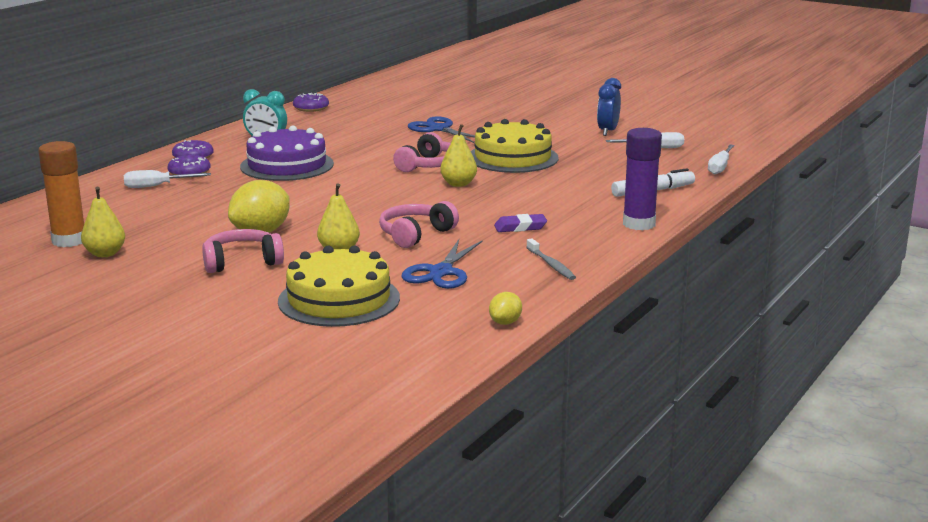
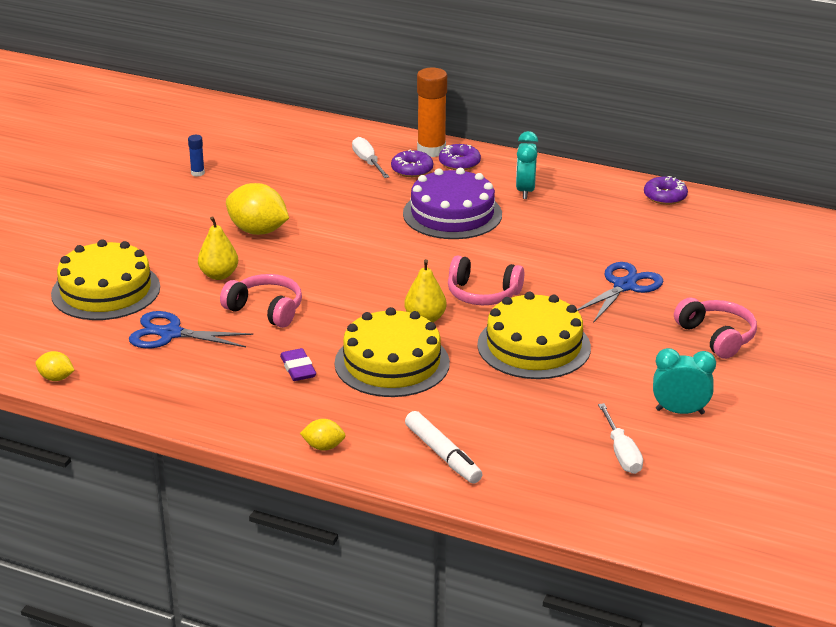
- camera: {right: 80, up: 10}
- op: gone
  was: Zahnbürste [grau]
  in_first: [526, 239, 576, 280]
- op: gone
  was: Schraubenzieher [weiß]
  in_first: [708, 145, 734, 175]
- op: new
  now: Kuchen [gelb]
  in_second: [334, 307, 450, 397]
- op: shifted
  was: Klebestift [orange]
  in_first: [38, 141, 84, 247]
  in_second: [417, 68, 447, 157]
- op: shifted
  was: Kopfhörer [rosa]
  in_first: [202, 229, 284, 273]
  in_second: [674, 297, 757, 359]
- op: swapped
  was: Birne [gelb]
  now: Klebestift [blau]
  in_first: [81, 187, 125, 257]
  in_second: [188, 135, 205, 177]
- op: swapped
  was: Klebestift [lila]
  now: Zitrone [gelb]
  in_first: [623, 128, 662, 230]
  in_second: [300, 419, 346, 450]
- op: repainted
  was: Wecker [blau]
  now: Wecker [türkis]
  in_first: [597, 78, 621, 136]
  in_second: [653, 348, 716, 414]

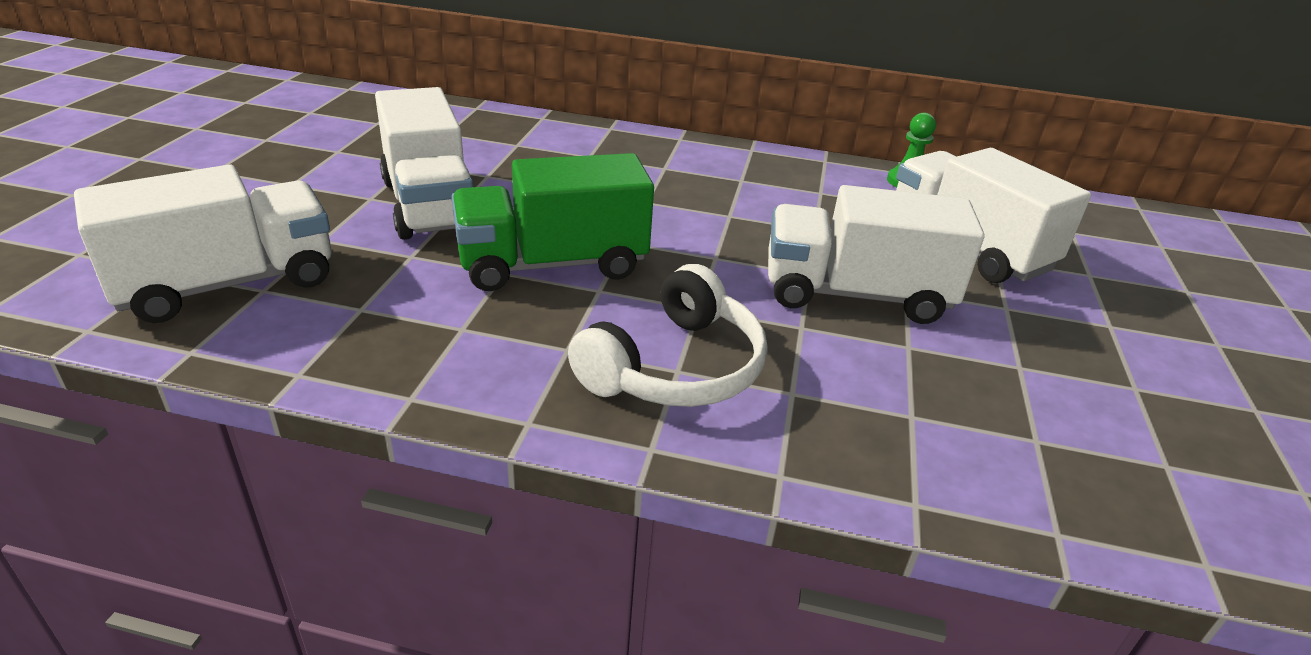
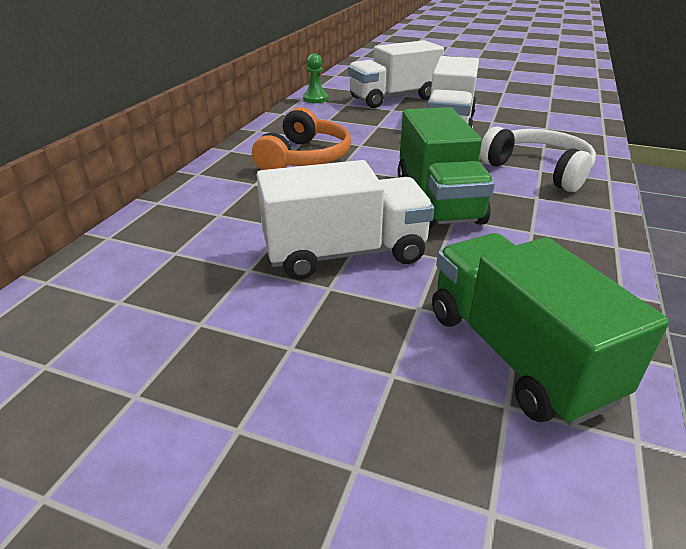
- camera: {right: -80, up: 0}
- op: new
  now: Kopfhörer [orange]
  in_second: [252, 107, 351, 170]
- op: repainted
  was: Lastwagen [weiß]
  now: Lastwagen [grün]
  in_first: [74, 165, 332, 323]
  in_second: [432, 233, 669, 426]

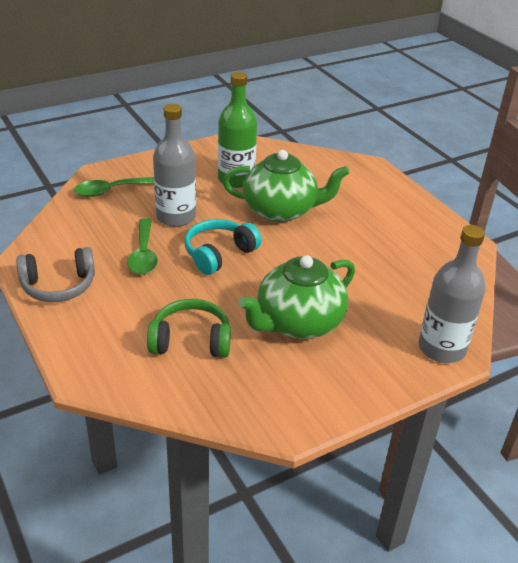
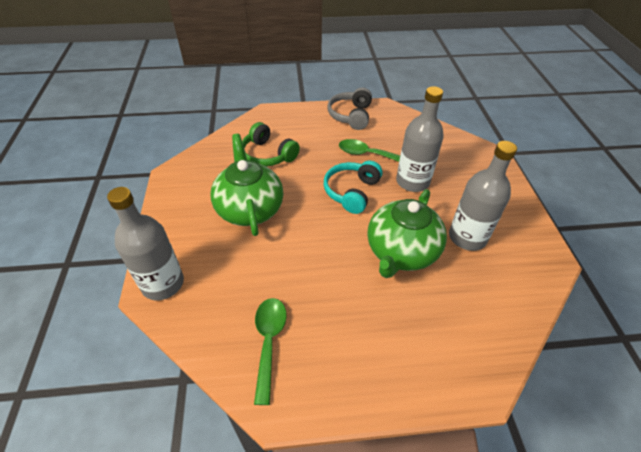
- camera: {right: 115, up: 10}
- op: shifted
  was: Löffel [grün]
  in_first: [74, 177, 154, 197]
  in_second: [254, 298, 287, 405]
- op: repainted
  was: Flasche [grün]
  now: Flasche [grau]
  in_first: [218, 72, 257, 188]
  in_second: [449, 141, 517, 251]
- op: rotated
  was: Kopfhörer [grün]
  in_first: [147, 299, 231, 358]
  in_second: [242, 122, 300, 166]
  clockwise: 105
- op: rotated
  was: Kopfhörer [türkis]
  in_first: [184, 219, 262, 275]
  in_second: [324, 161, 382, 214]
  clockwise: -135

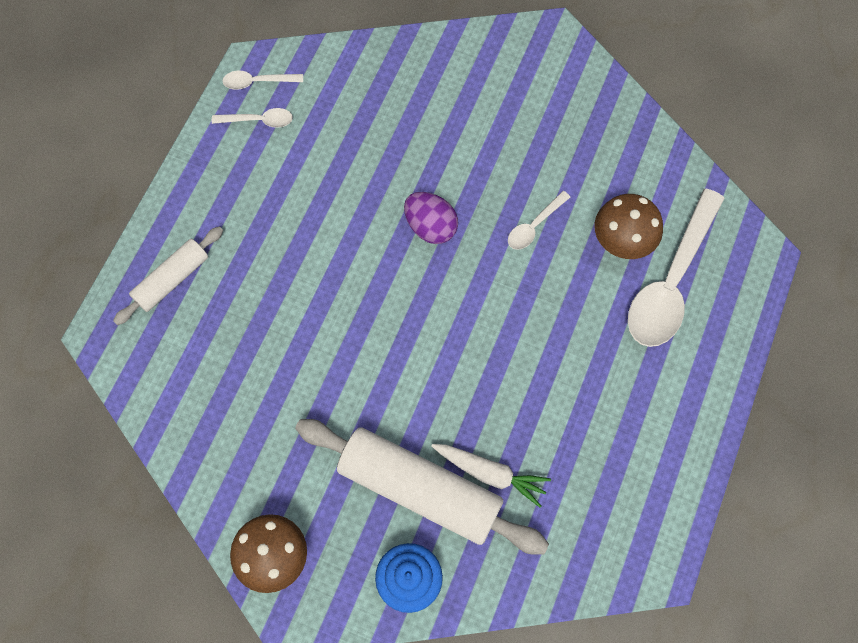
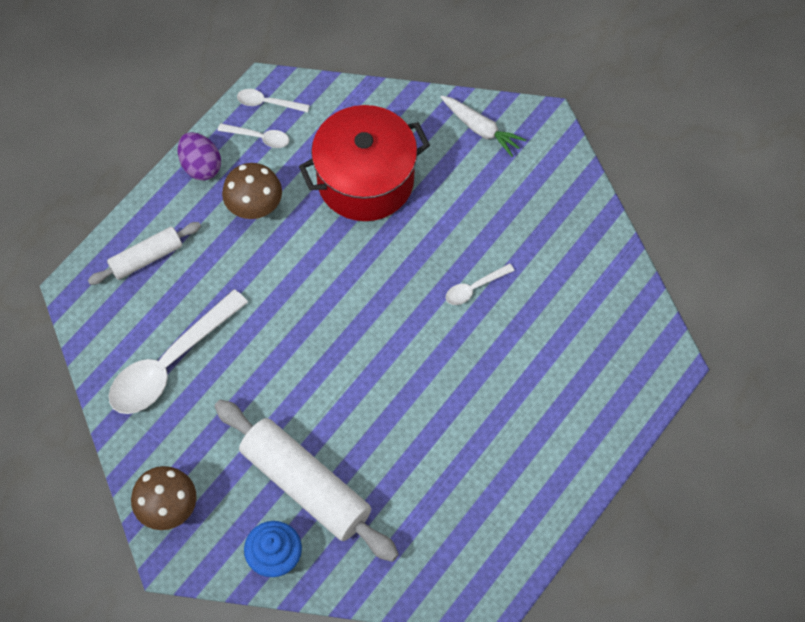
- camera: {right: 15, up: -5}
- op: new
  now: Kochtopf [rot]
  in_second: [299, 105, 430, 221]
- op: shifted
  was: Ei [lila]
  in_first: [404, 192, 458, 244]
  in_second: [178, 132, 221, 181]
- op: shifted
  was: Karotte [weiß]
  in_first: [431, 444, 551, 508]
  in_second: [441, 95, 526, 157]
- op: shifted
  was: Pilz [braun]
  in_first: [594, 194, 663, 259]
  in_second: [222, 163, 282, 219]
- op: shifted
  was: Löffel [weiß]
  in_first: [628, 188, 725, 347]
  in_second: [109, 289, 248, 414]

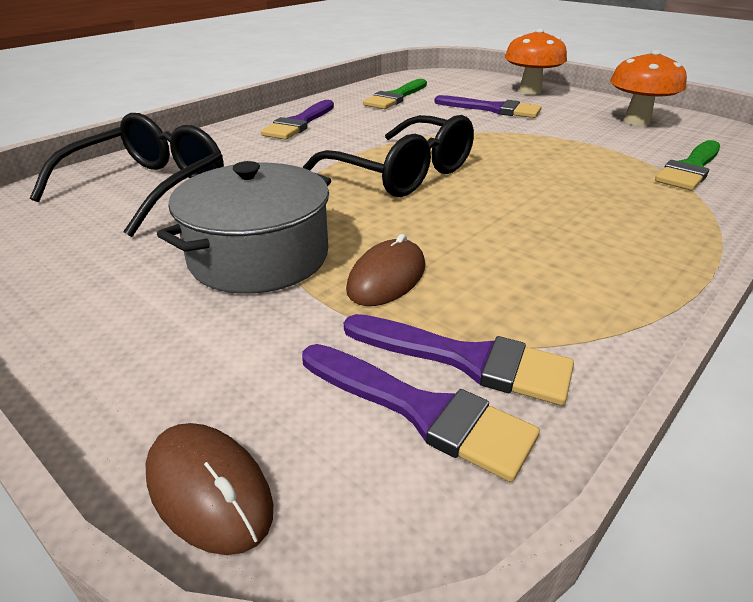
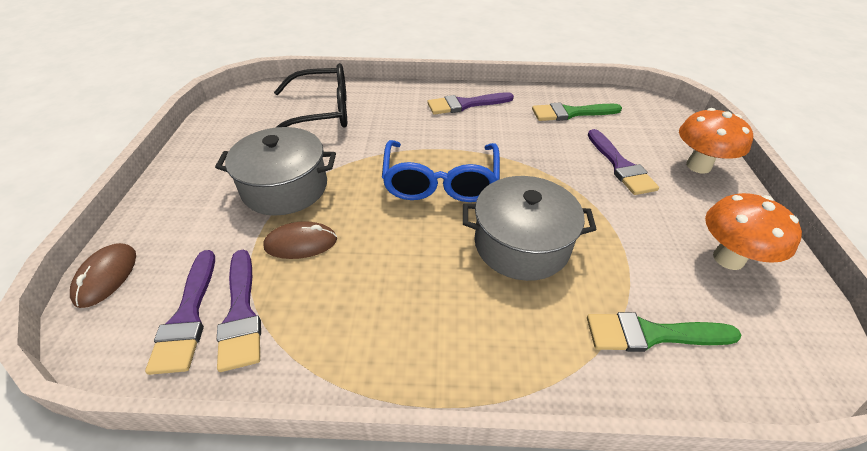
- camera: {right: 50, up: 10}
- op: new
  now: Kochtopf [grau]
  in_second: [463, 176, 597, 281]
- op: repainted
  was: Brille [schwarz]
  now: Brille [blau]
  in_first: [303, 115, 474, 197]
  in_second: [382, 140, 500, 202]

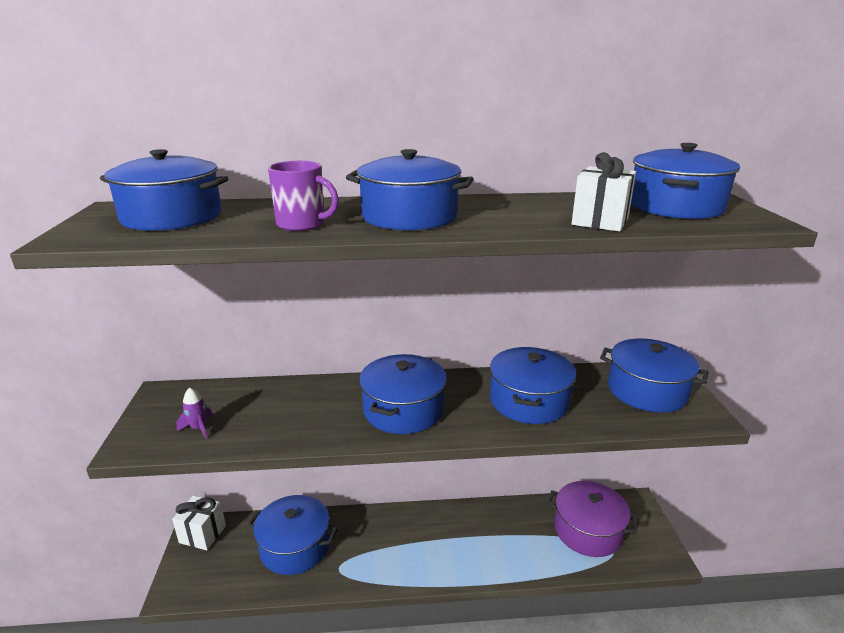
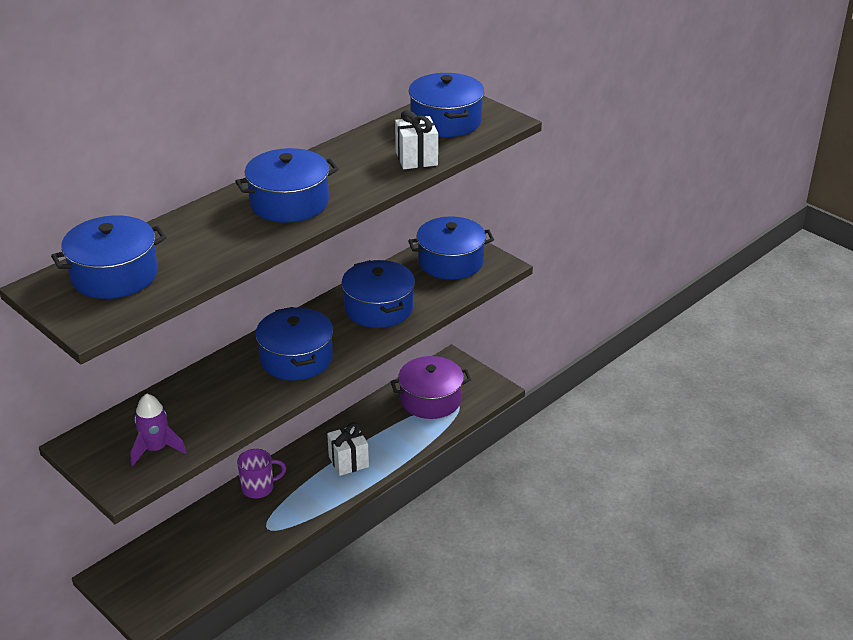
- camera: {right: -40, up: 10}
- op: gone
  was: Kochtopf [blau]
  in_first: [247, 495, 338, 575]
- op: shifted
  was: Geschenk [weiß]
  in_first: [172, 495, 226, 550]
  in_second: [327, 422, 369, 476]
- op: shifted
  was: Tasse [lila]
  in_first: [268, 161, 339, 231]
  in_second: [237, 449, 286, 498]
- op: scaled
  was: Rakete [lila]
  in_first: [176, 388, 213, 439]
  in_second: [130, 394, 187, 466]
  ratio: 1.59

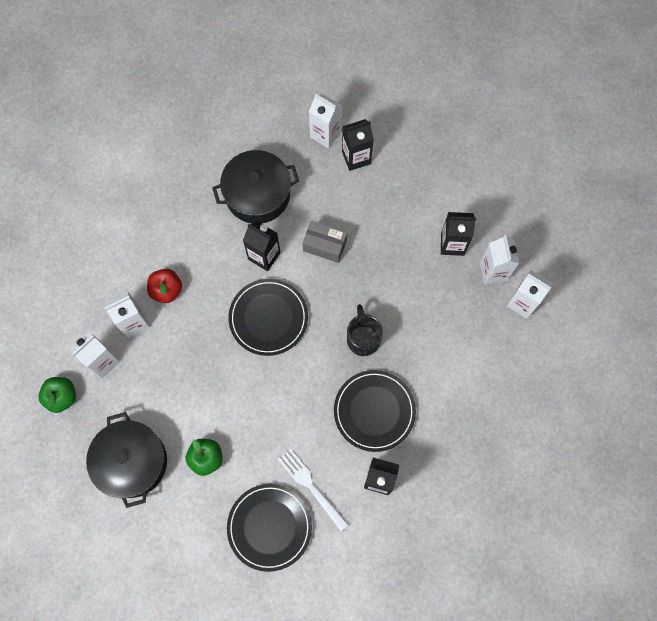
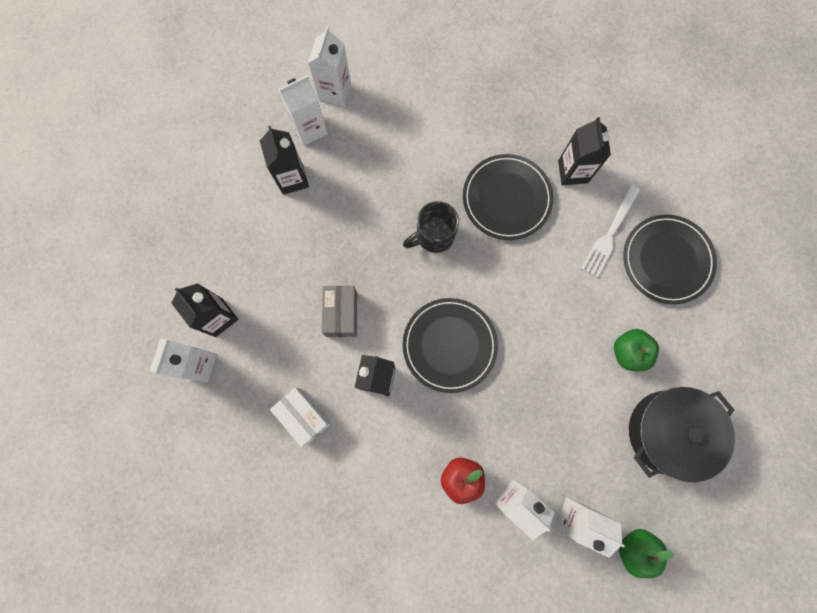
- camera: {right: -110, up: 5}
- op: swapped
  was: Kochtopf [schwarz]
  now: Schachtel [weiß]
  in_first: [212, 150, 299, 224]
  in_second: [270, 387, 331, 447]

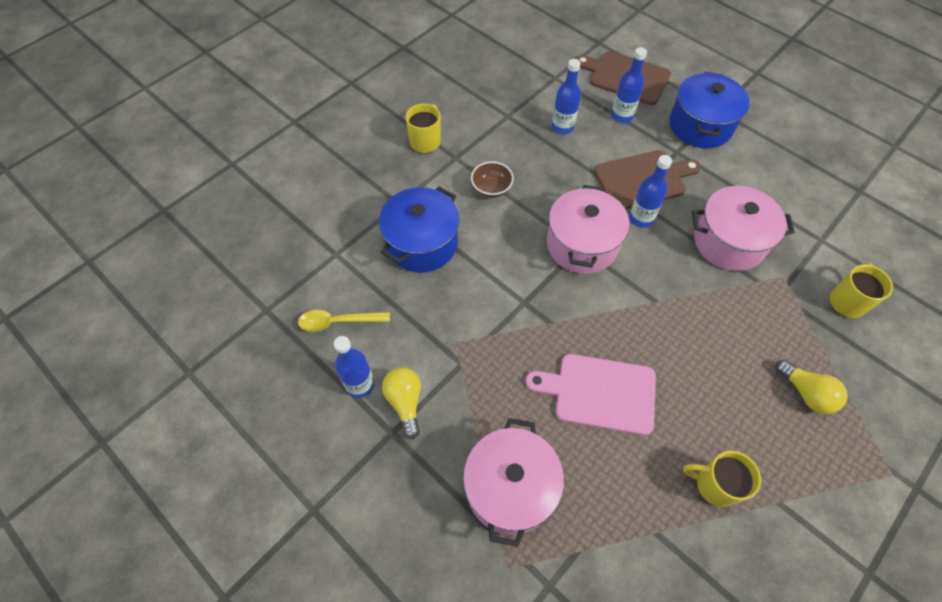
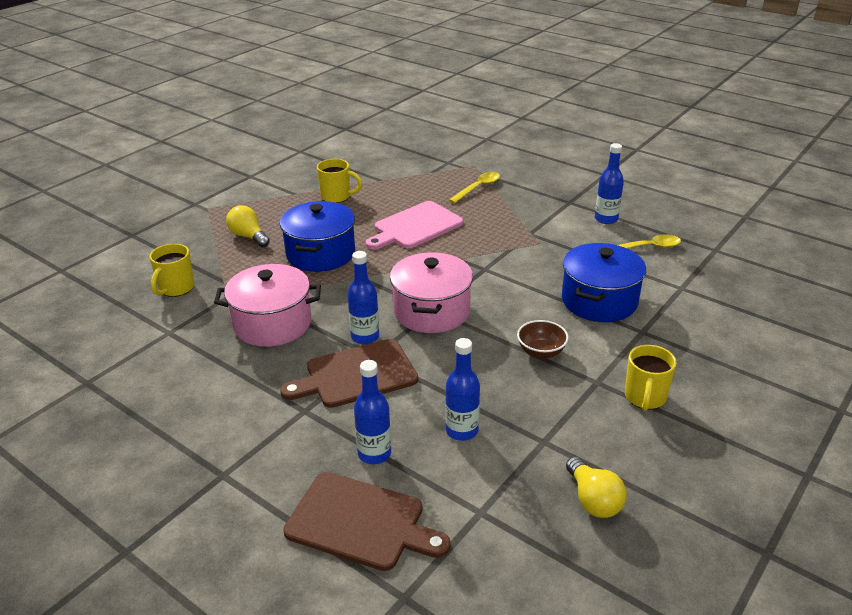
- camera: {right: 175, up: -25}
- op: shifted
  was: Glühbirne [gelb]
  in_first: [382, 367, 421, 439]
  in_second: [566, 456, 627, 518]
- op: shifted
  was: Kochtopf [blau]
  in_first: [670, 72, 750, 148]
  in_second: [280, 201, 355, 272]
- op: swapped
  was: Kochtopf [rosa]
  now: Löffel [gelb]
  in_first: [463, 418, 564, 547]
  in_second: [449, 172, 500, 203]
- op: rotated
  was: Schneidebrett [rosa]
  in_first: [526, 354, 656, 435]
  in_second: [366, 201, 464, 250]
  clockwise: 135

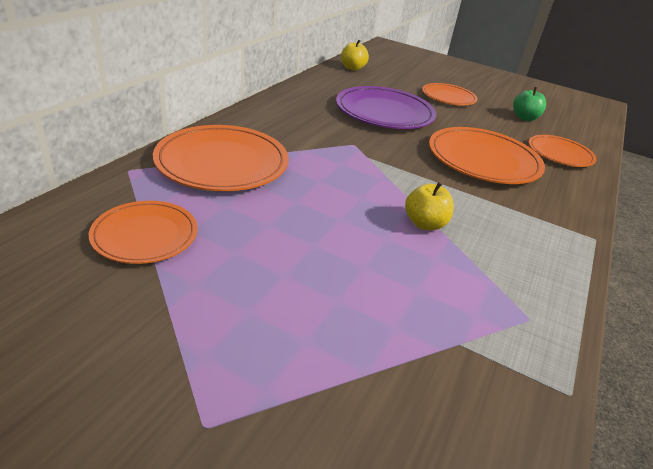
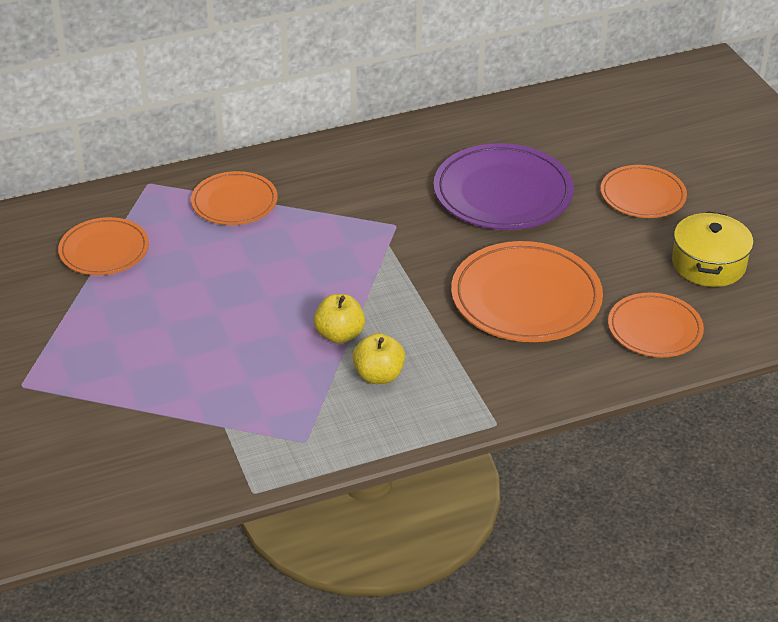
- camera: {right: 45, up: 5}
- op: shifted
  was: Apfel [gelb]
  in_first: [341, 39, 369, 71]
  in_second: [352, 333, 405, 384]
- op: swapped
  was: Apfel [grün]
  now: Kochtopf [gelb]
  in_first: [513, 87, 546, 121]
  in_second: [672, 211, 753, 287]
- op: scaled
  was: Teller [orange]
  in_first: [153, 125, 289, 191]
  in_second: [191, 171, 278, 225]
  ratio: 0.61

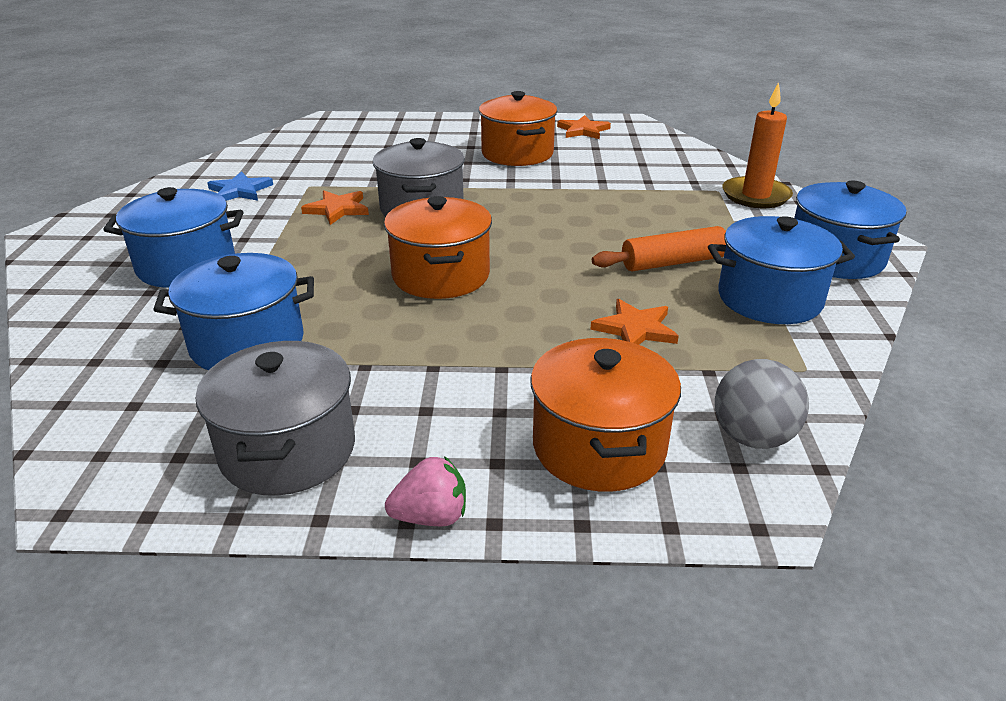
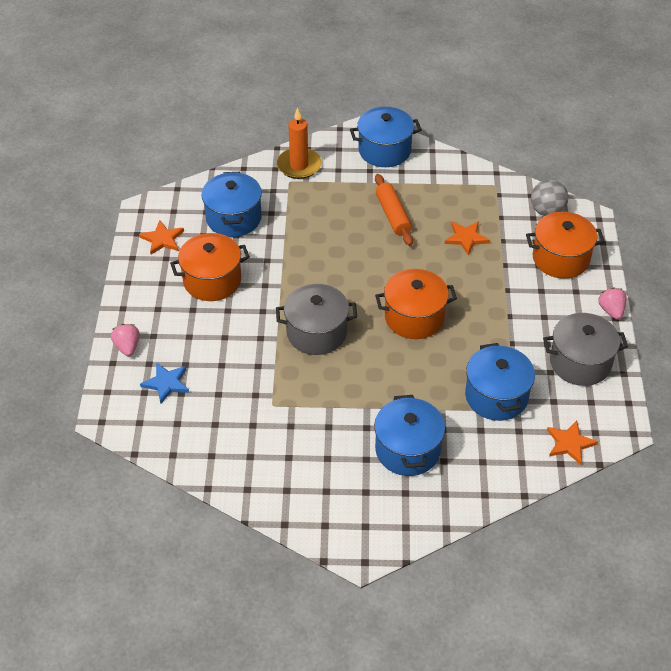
- camera: {right: -90, up: 15}
- op: new
  now: Erdbeere [rosa]
  in_second: [111, 324, 140, 356]
- op: shifted
  was: Stern [blau]
  in_first: [208, 171, 273, 201]
  in_second: [140, 362, 189, 404]
- op: shifted
  was: Stern [orange]
  in_first: [301, 191, 369, 225]
  in_second: [547, 420, 598, 465]
- op: shifted
  was: Kochtopf [blau]
  in_first: [708, 216, 855, 324]
  in_second: [202, 172, 262, 237]

